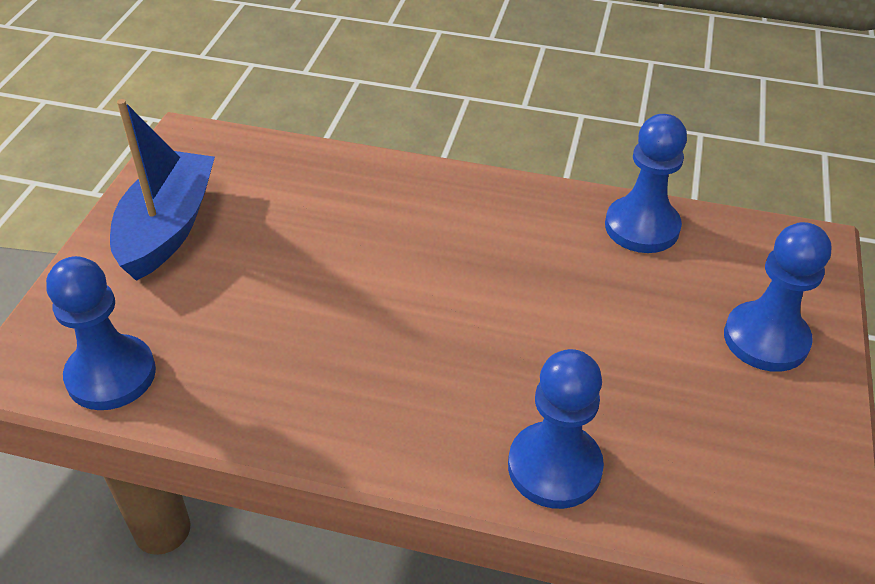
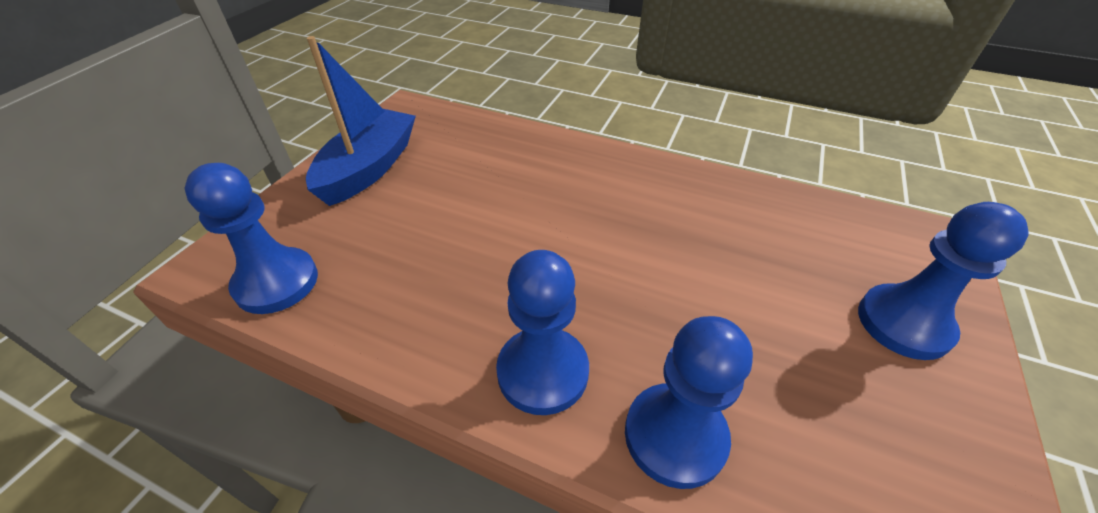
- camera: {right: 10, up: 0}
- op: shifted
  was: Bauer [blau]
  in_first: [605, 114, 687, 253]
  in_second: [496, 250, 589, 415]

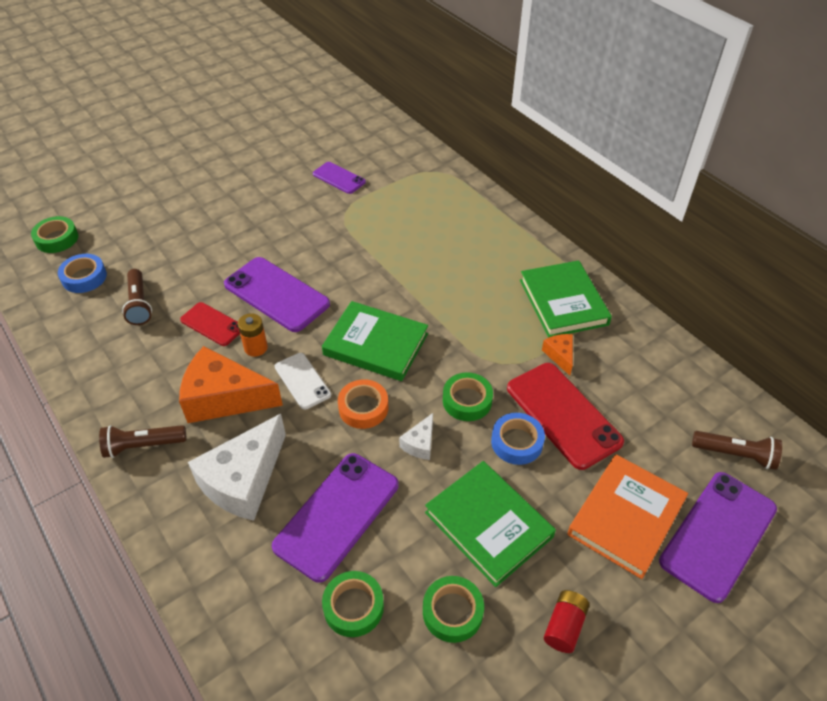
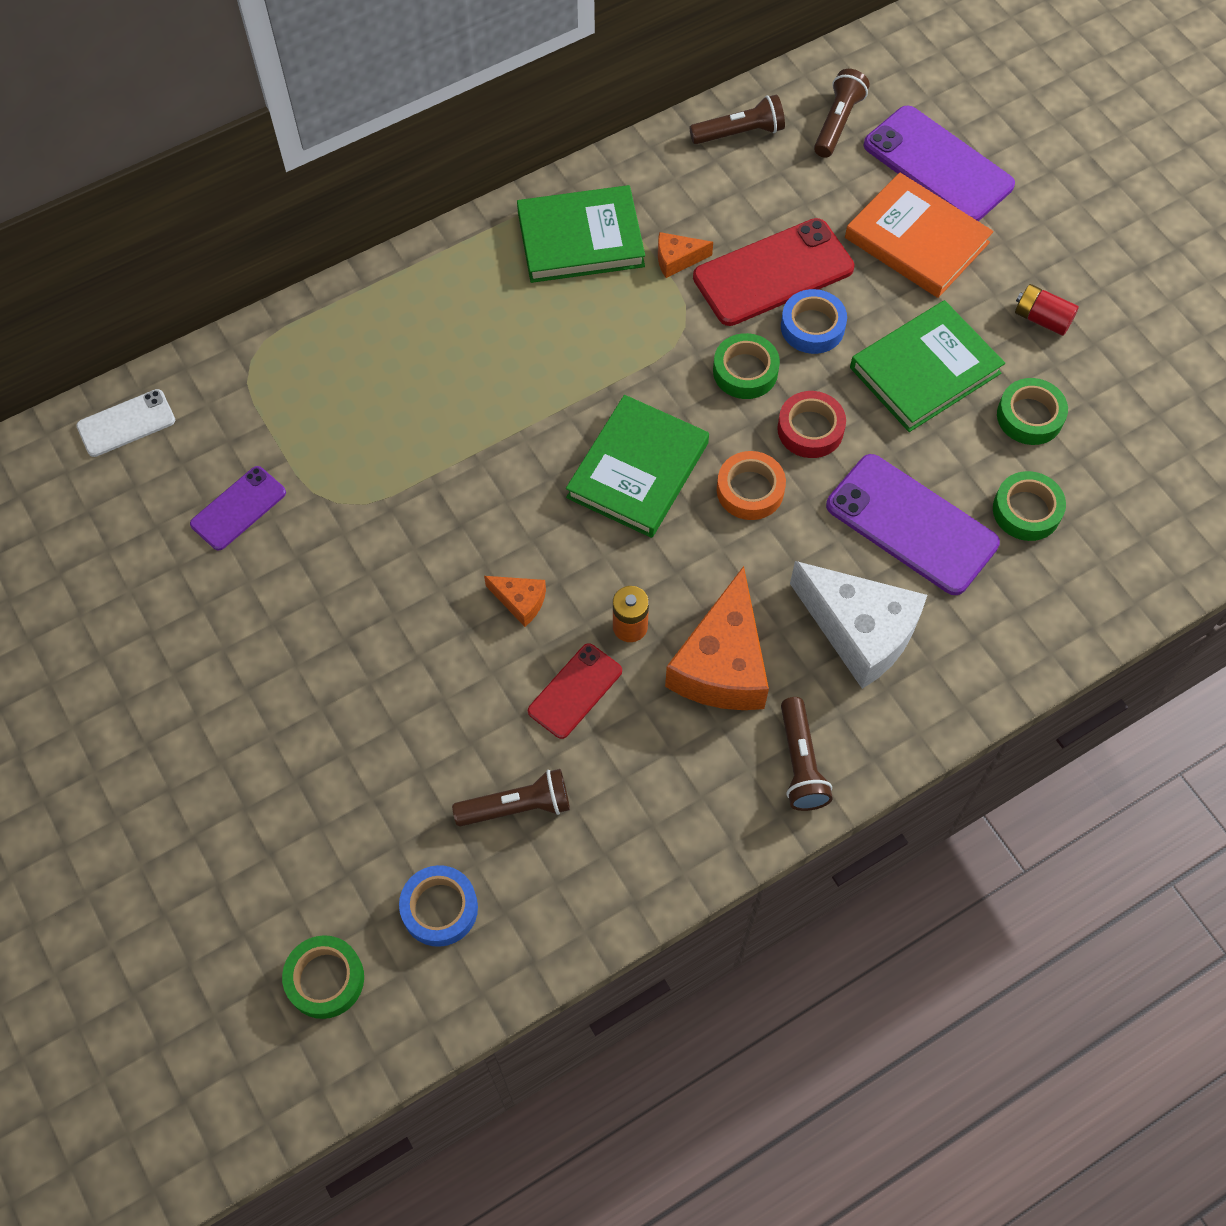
- camera: {right: -85, up: 15}
- op: new
  now: Taschenlampe [braun]
  in_second: [690, 95, 785, 144]
- op: shifted
  was: Handy [weiß]
  in_first: [275, 353, 331, 410]
  in_second: [76, 389, 175, 457]
- op: swapped
  was: Handy [lila]
  now: Käse [orange]
  in_first: [224, 257, 330, 332]
  in_second: [484, 576, 546, 627]
- op: swapped
  was: Käse [weiß]
  now: Klebeband [rot]
  in_first: [399, 413, 433, 460]
  in_second: [777, 391, 846, 458]

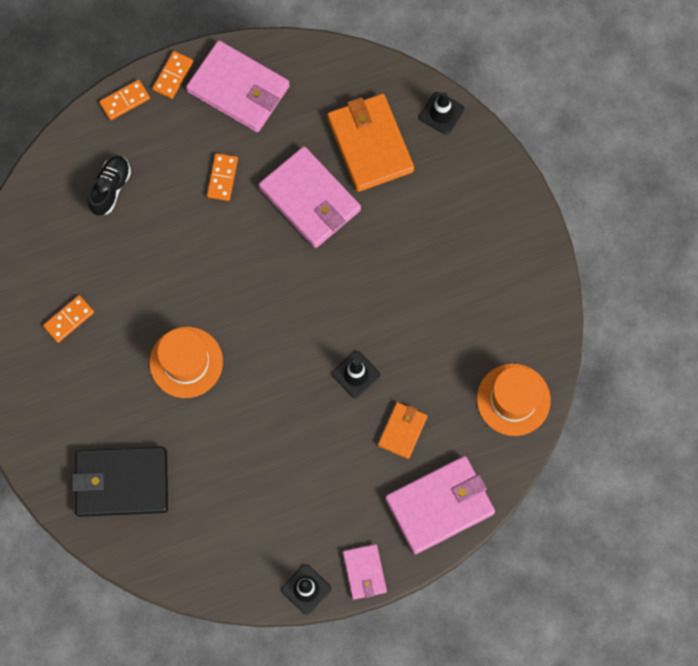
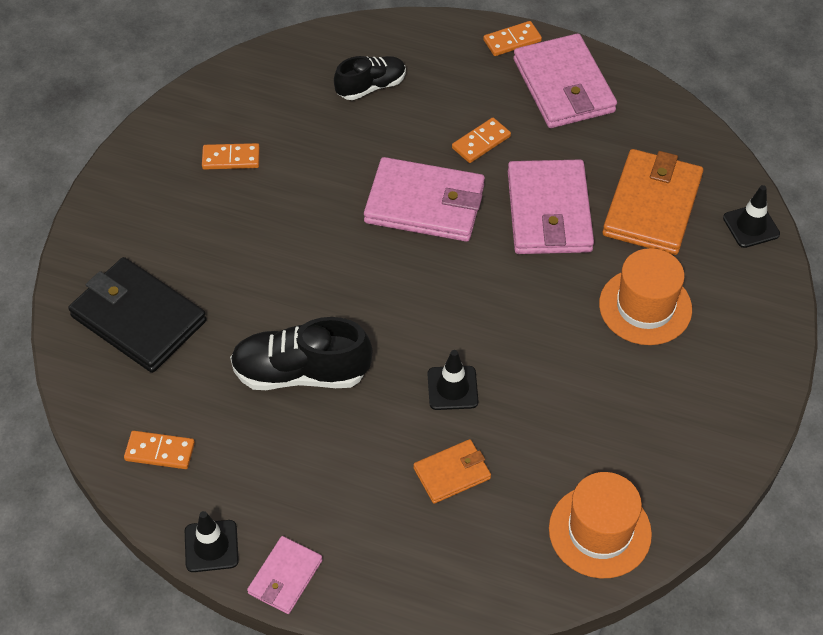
- camera: {right: 40, up: -20}
- op: new
  now: Schuh [schwarz]
  in_second: [230, 317, 372, 390]
- op: shifted
  was: Dominostein [orange]
  in_first: [99, 80, 150, 120]
  in_second: [124, 431, 195, 469]
- op: shifted
  was: Hut [orange]
  in_first: [150, 327, 223, 398]
  in_second: [599, 248, 692, 345]
- op: shifted
  was: Geldbörse [rosa]
  in_first: [385, 456, 495, 554]
  in_second: [364, 157, 485, 242]

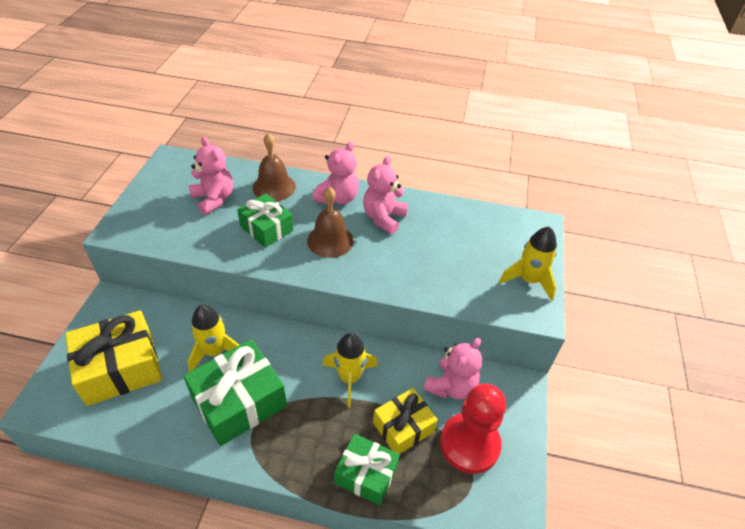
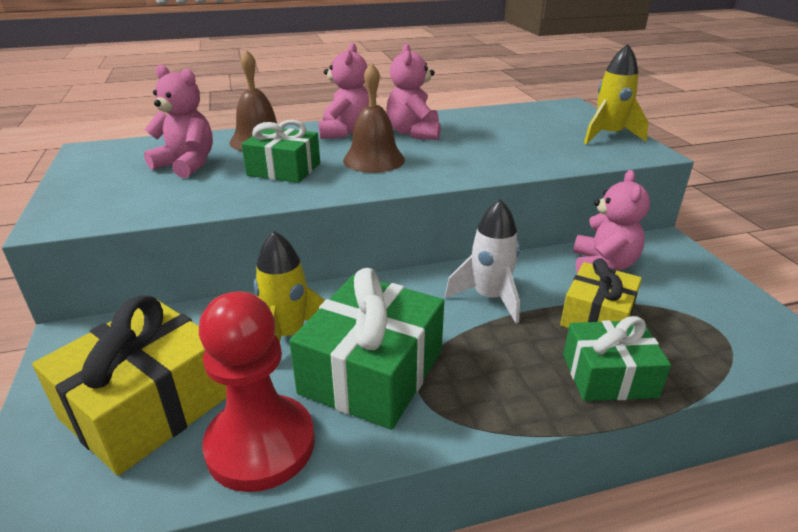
- camera: {right: -25, up: -15}
- op: shifted
  was: Bauer [rot]
  in_first: [440, 384, 506, 474]
  in_second: [199, 291, 315, 492]
- op: repainted
  was: Rakete [gelb]
  now: Rakete [weiß]
  in_first: [323, 333, 378, 407]
  in_second: [445, 199, 520, 324]

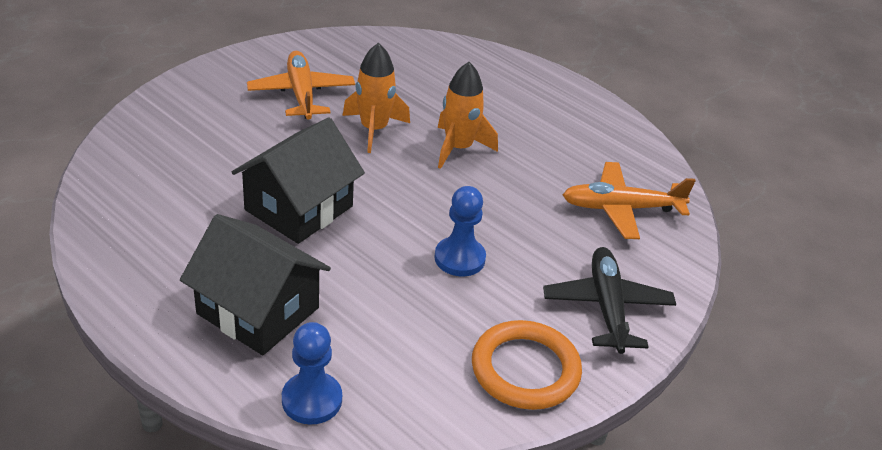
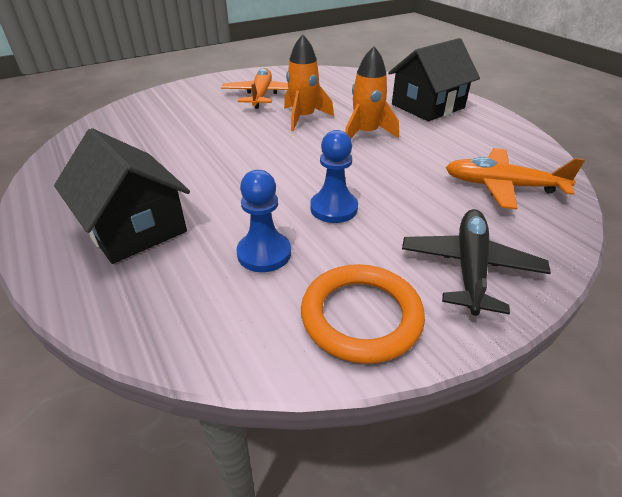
- camera: {right: 20, up: 0}
- op: shifted
  was: Haus [schwarz]
  in_first: [232, 117, 365, 244]
  in_second: [388, 38, 480, 121]
- op: shifted
  was: Bauer [blau]
  in_first: [282, 322, 342, 425]
  in_second: [237, 170, 291, 272]

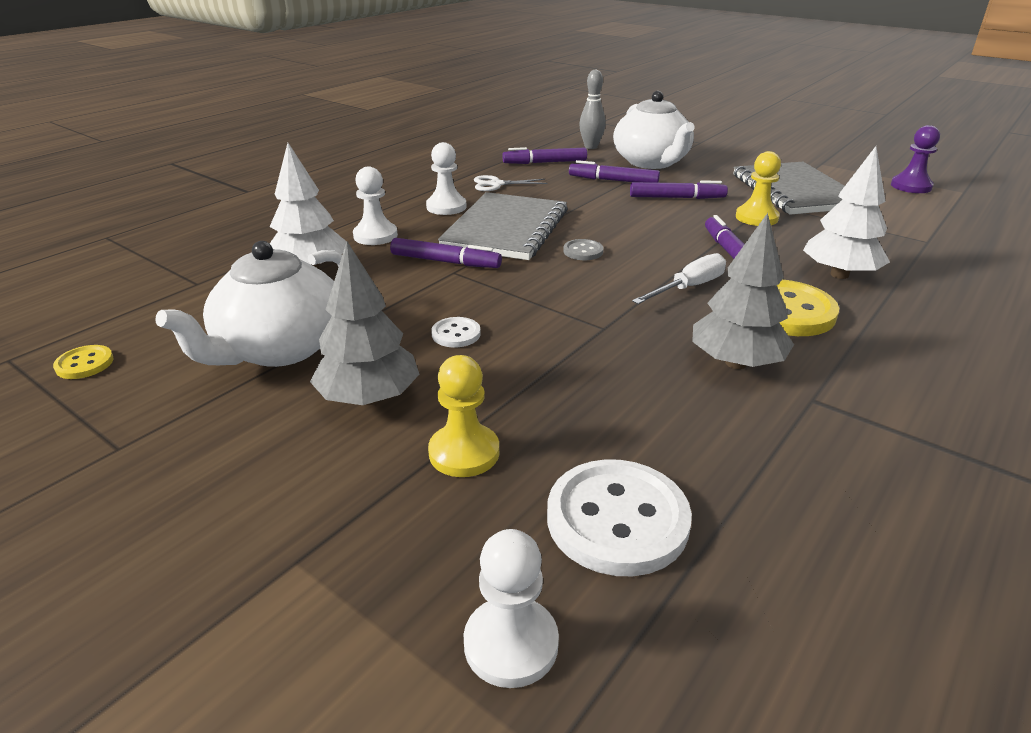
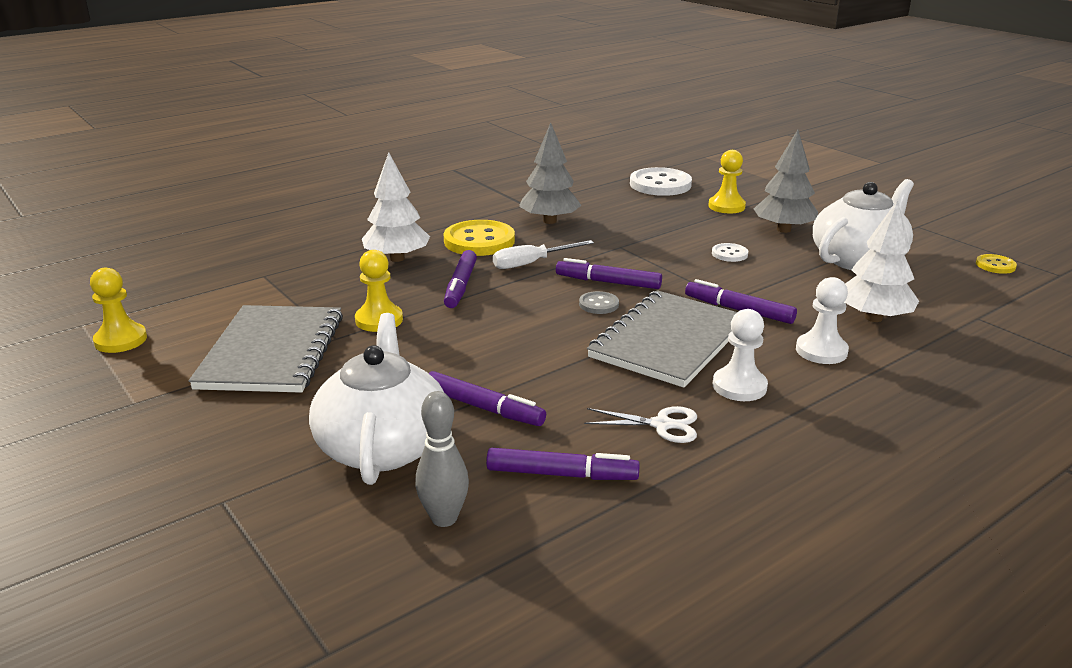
- camera: {right: -165, up: -5}
- op: gone
  was: Bauer [weiß]
  in_first: [464, 529, 559, 688]
- op: shifted
  was: Filzstift [lila]
  in_first: [630, 180, 728, 199]
  in_second: [556, 258, 662, 289]
- op: repainted
  was: Bauer [lila]
  now: Bauer [gelb]
  in_first: [891, 125, 940, 193]
  in_second: [90, 268, 147, 353]

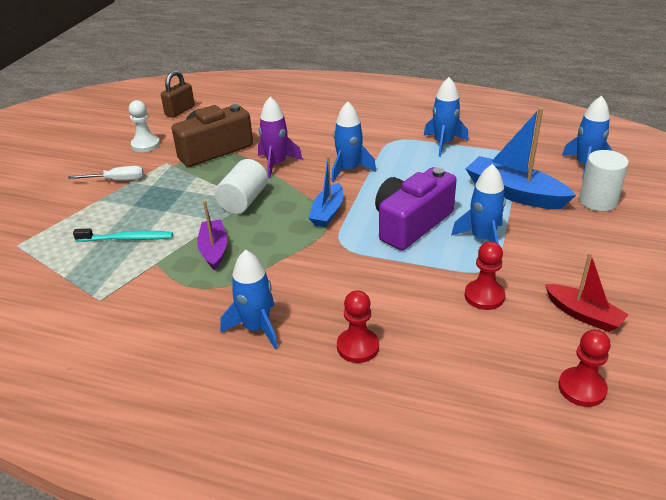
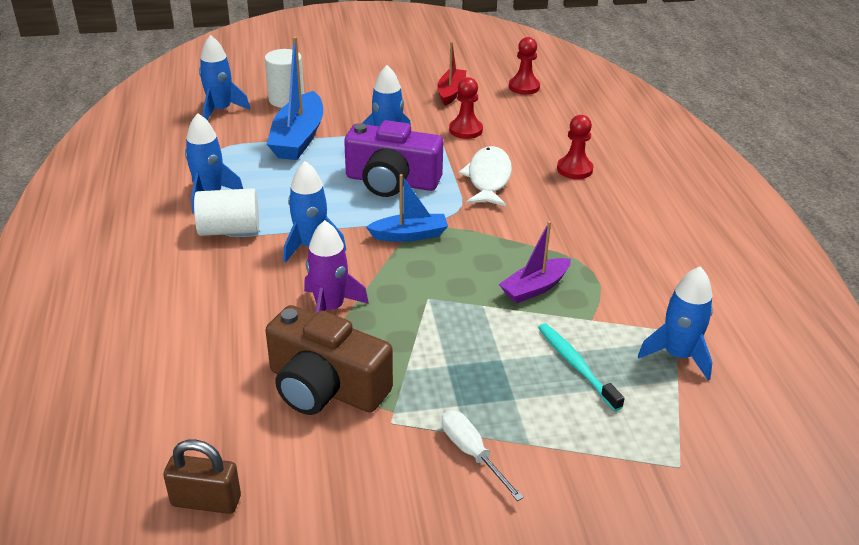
- camera: {right: -120, up: 0}
- op: gone
  was: Bauer [weiß]
  in_first: [129, 100, 160, 152]
- op: new
  now: Fisch [weiß]
  in_second: [459, 146, 512, 207]
- op: shifted
  was: Vollzylinder [weiß]
  in_first: [215, 159, 268, 214]
  in_second: [194, 188, 259, 236]
- op: shifted
  was: Rakete [blau]
  in_first: [220, 250, 278, 350]
  in_second: [638, 266, 713, 380]

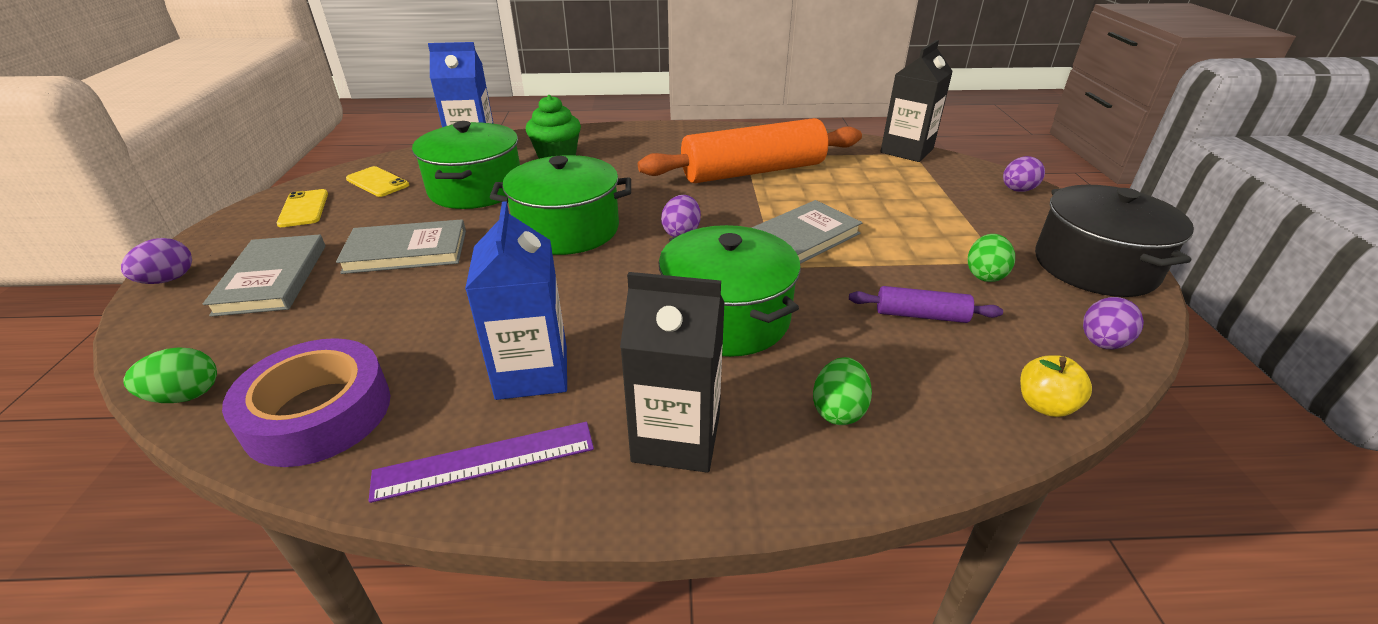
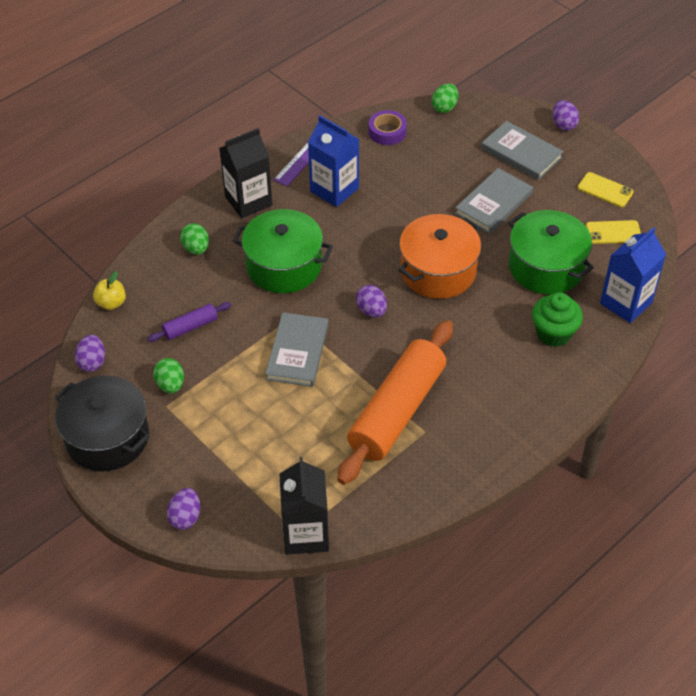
- camera: {right: 140, up: 15}
- op: repainted
  was: Kochtopf [grün]
  now: Kochtopf [orange]
  in_first: [490, 155, 631, 255]
  in_second: [399, 214, 481, 299]
- op: scaled
  was: Klebeband [lila]
  in_first: [222, 338, 390, 467]
  in_second: [369, 110, 407, 145]
  ratio: 0.62

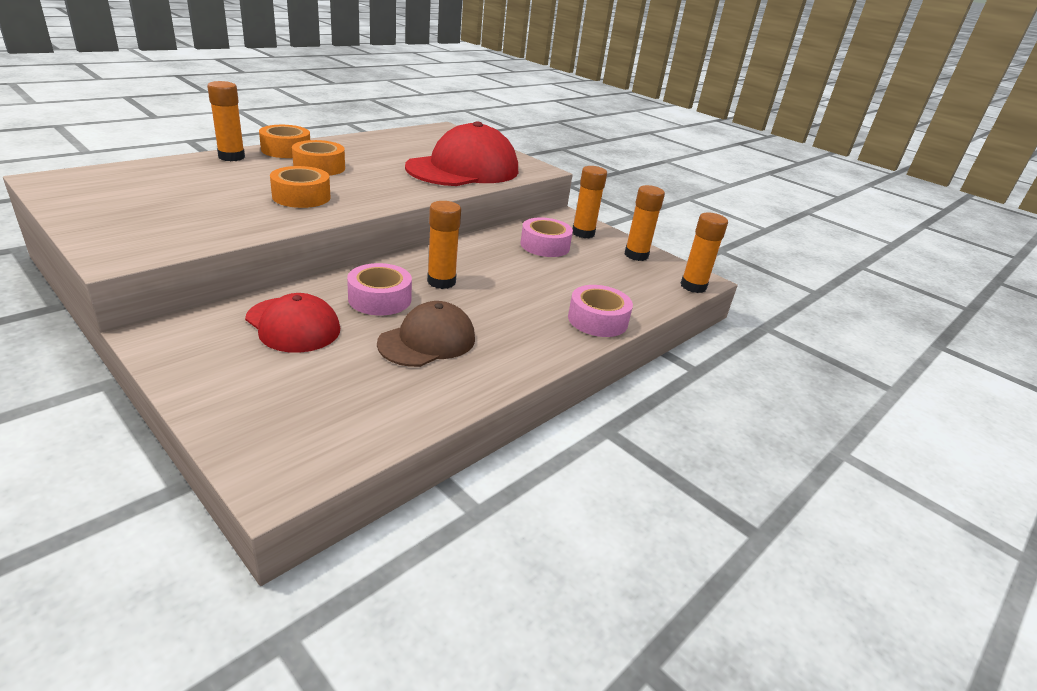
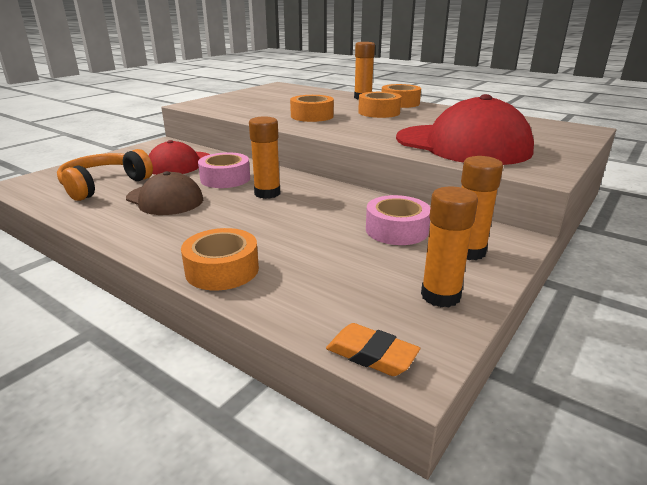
- camera: {right: 85, up: -5}
- op: new
  now: Kopfhörer [orange]
  in_second: [57, 149, 153, 201]
- op: swapped
  was: Klebestift [orange]
  now: Radiergummi [orange]
  in_first: [680, 213, 728, 293]
  in_second: [326, 323, 420, 376]
- op: repainted
  was: Klebeband [rosa]
  now: Klebeband [orange]
  in_first: [568, 285, 633, 337]
  in_second: [181, 228, 259, 291]

